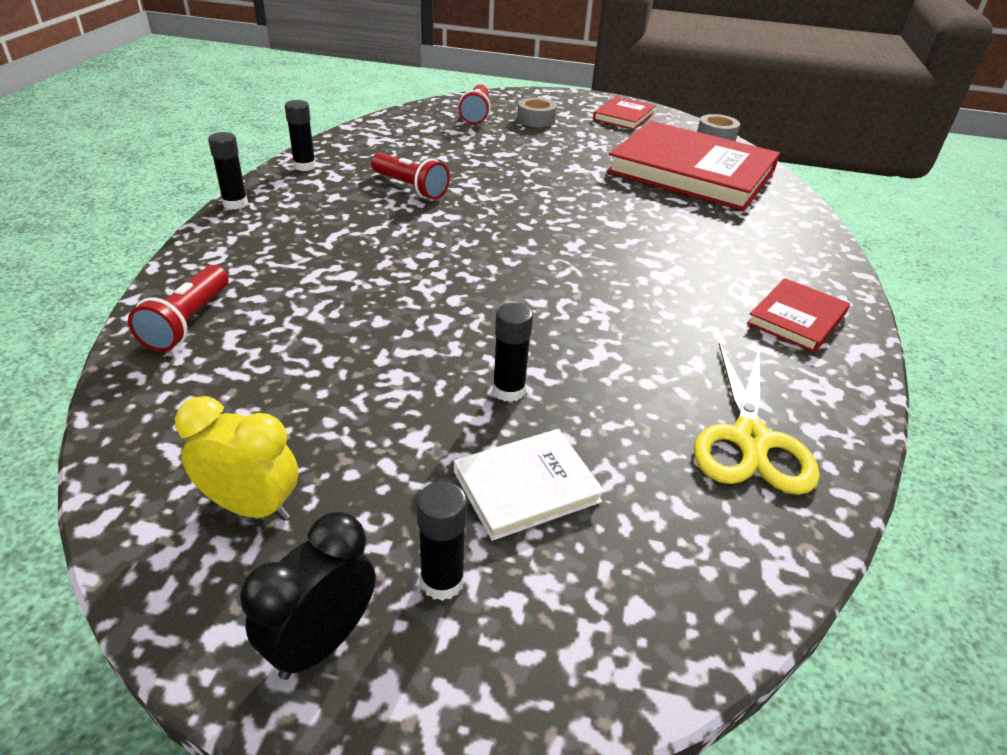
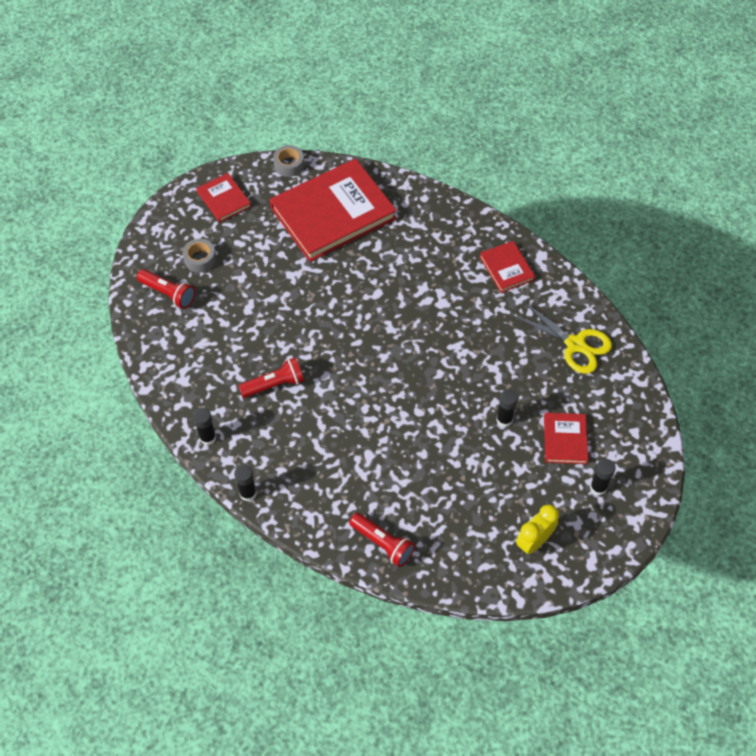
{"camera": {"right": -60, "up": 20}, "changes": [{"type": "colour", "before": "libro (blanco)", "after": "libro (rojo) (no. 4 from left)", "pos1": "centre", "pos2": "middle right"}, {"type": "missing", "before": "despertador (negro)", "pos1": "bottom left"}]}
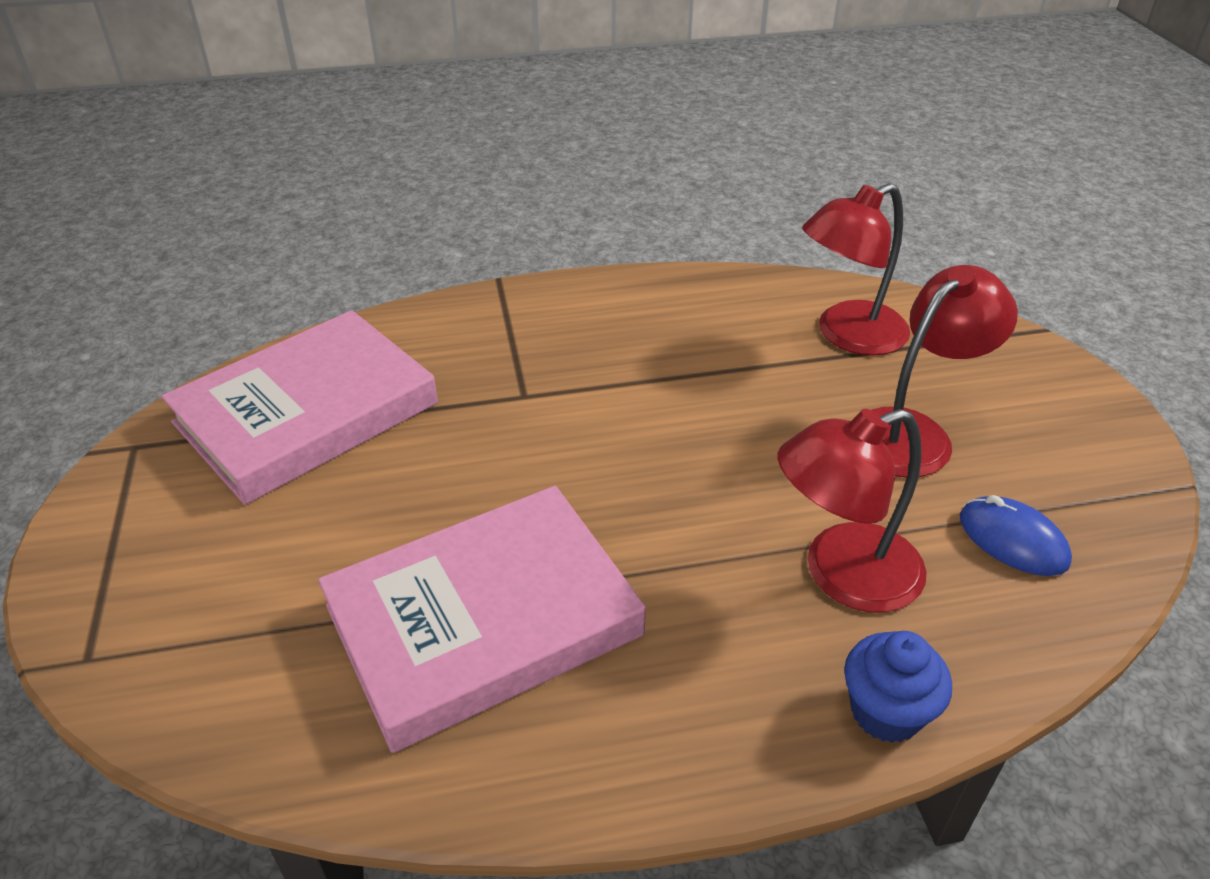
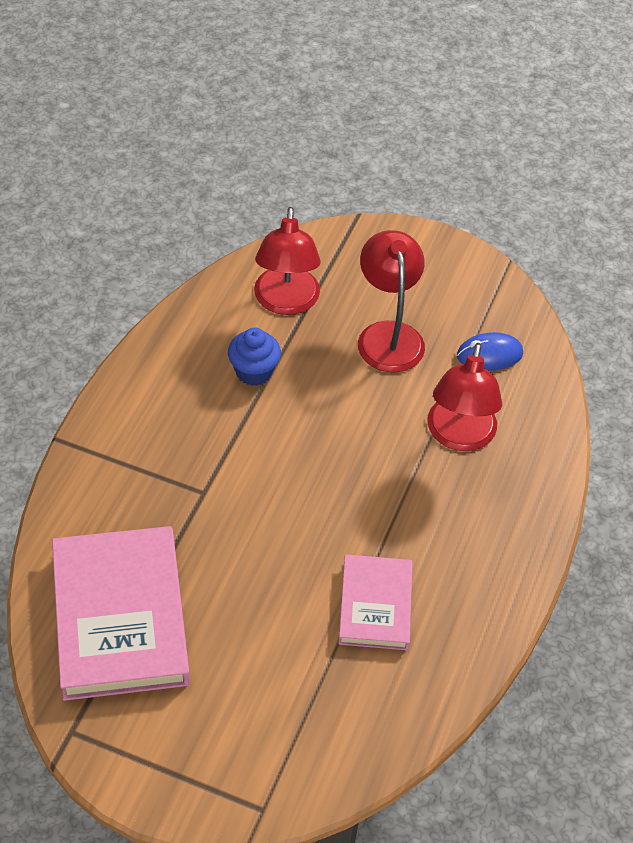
{"camera": {"right": -60, "up": 10}, "changes": [{"type": "relocated", "before": "magdalena (azul)", "pos1": "bottom right", "pos2": "centre"}, {"type": "size", "before": "libro (rosa) (no. 2 from left)", "pos1": "bottom centre", "pos2": "bottom centre", "scale": 0.57}]}
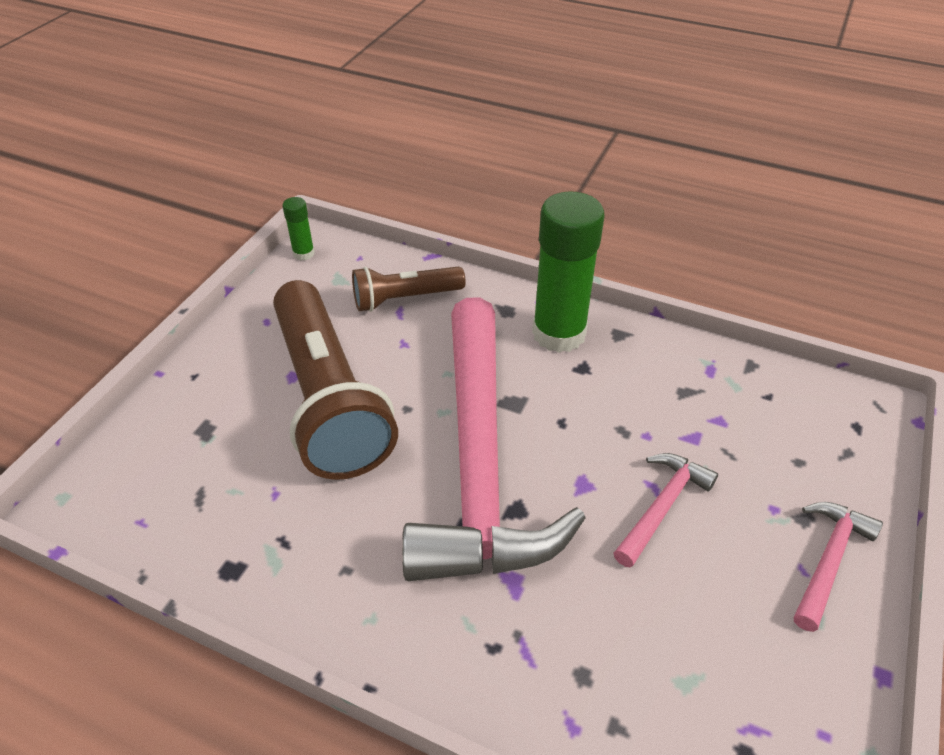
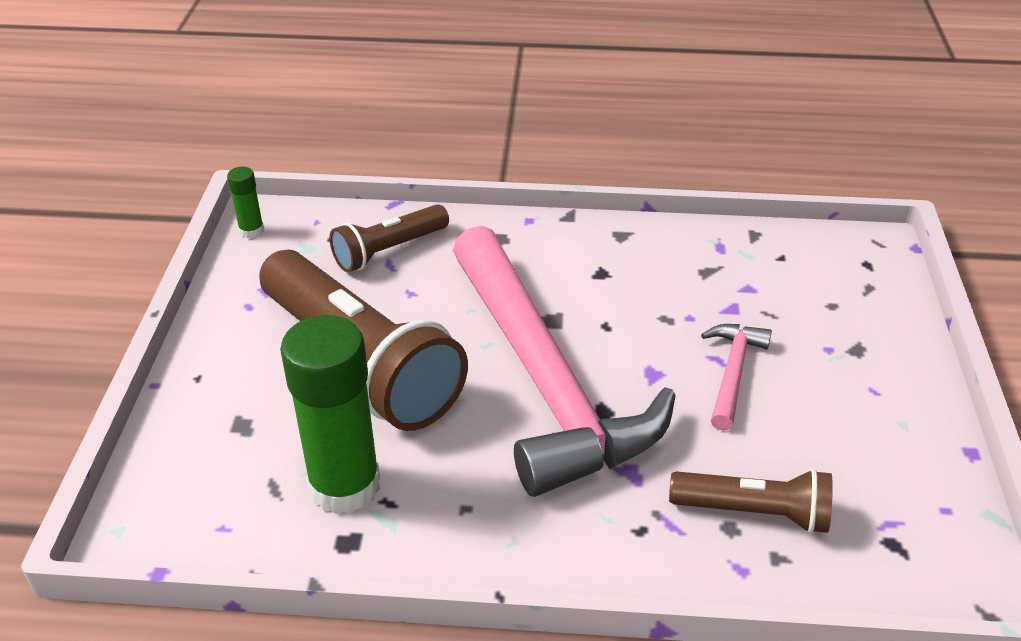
{"camera": {"right": -20, "up": -5}, "changes": [{"type": "relocated", "before": "barra de pegamento (verde) (no. 2 from left)", "pos1": "centre", "pos2": "middle left"}, {"type": "appeared", "after": "lámpara de mano (marrón) (no. 3 from left)", "pos2": "bottom right"}, {"type": "missing", "before": "martillo (rosa) (no. 3 from left)", "pos1": "bottom right"}]}
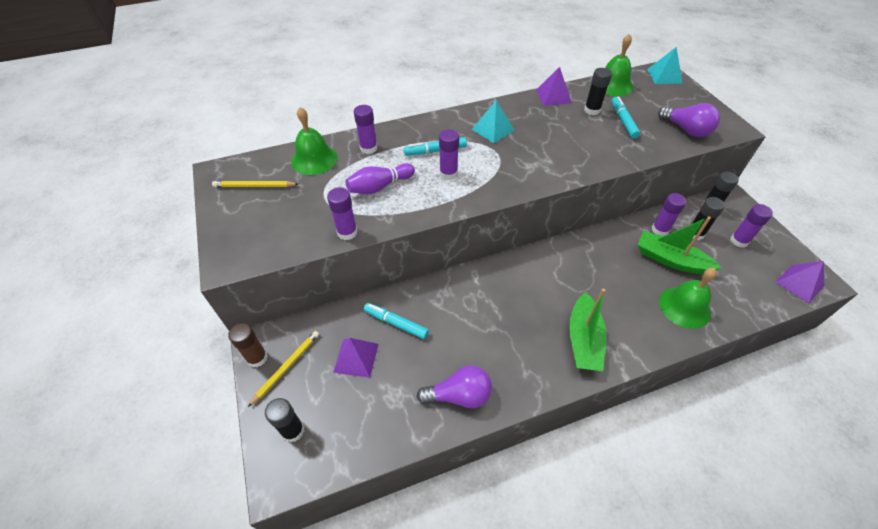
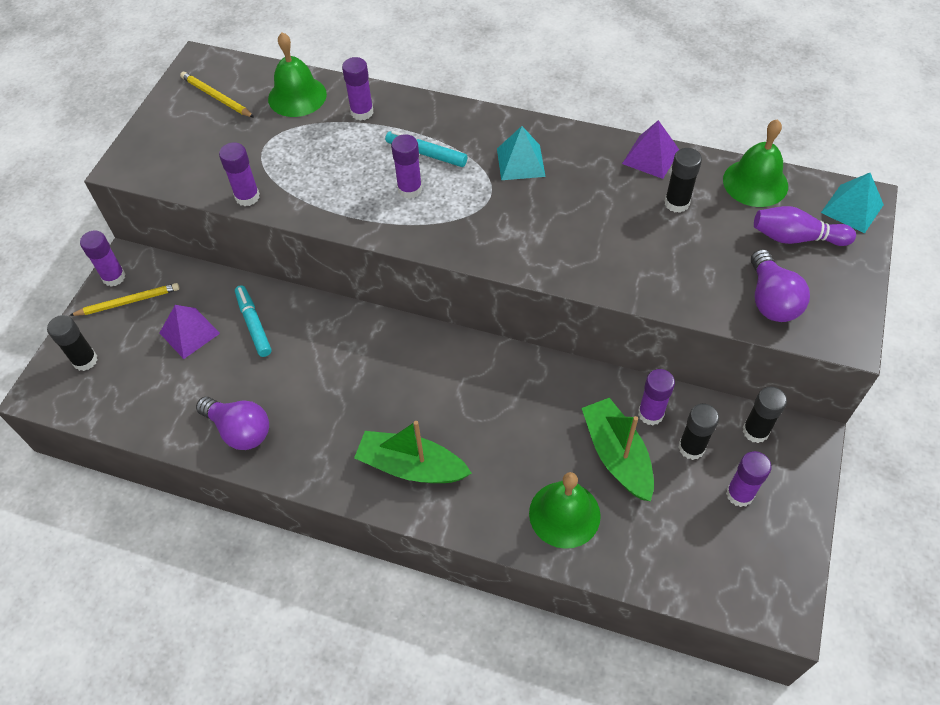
{"camera": {"right": 40, "up": 5}, "changes": [{"type": "colour", "before": "barra de pegamento (marrón)", "after": "barra de pegamento (morado) (no. 1 from left)", "pos1": "middle left", "pos2": "middle left"}, {"type": "spun", "before": "barco (verde) (no. 1 from left)", "pos1": "middle right", "pos2": "centre", "turn": 60}, {"type": "relocated", "before": "bolo (morado)", "pos1": "centre", "pos2": "top right"}, {"type": "missing", "before": "rotulador (turquesa) (no. 3 from left)", "pos1": "top right"}, {"type": "missing", "before": "pirámide (morado) (no. 3 from left)", "pos1": "middle right"}]}
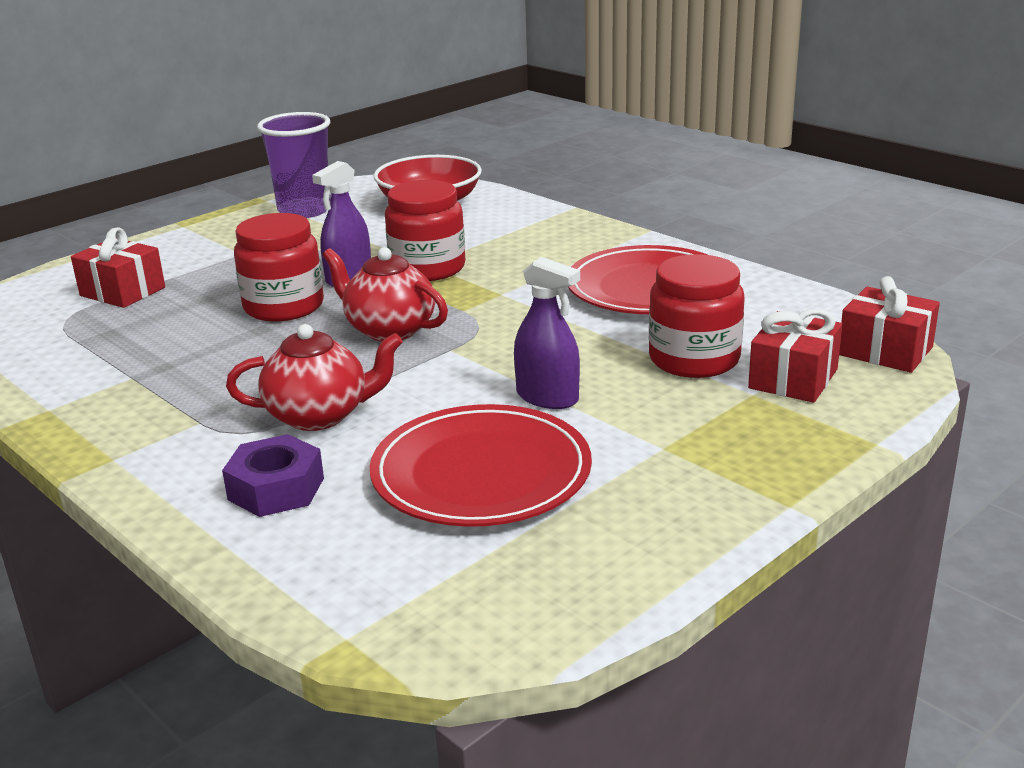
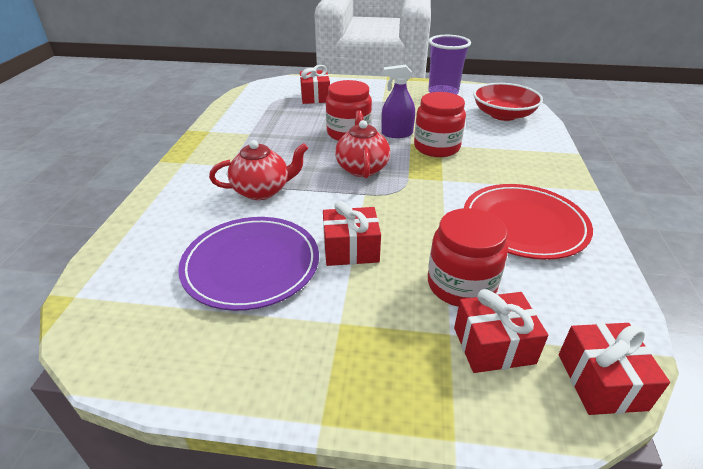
{"camera": {"right": 50, "up": 10}, "changes": [{"type": "colour", "before": "plato (rojo) (no. 1 from left)", "after": "plato (morado)", "pos1": "centre", "pos2": "centre"}, {"type": "spun", "before": "tetera (rojo) (no. 1 from left)", "pos1": "middle left", "pos2": "centre", "turn": -60}, {"type": "exchanged", "before": "pulverizador (morado) (no. 2 from left)", "after": "regalo (rojo) (no. 2 from left)", "pos1": "centre", "pos2": "centre"}, {"type": "missing", "before": "tuerca (morado)", "pos1": "middle left"}]}
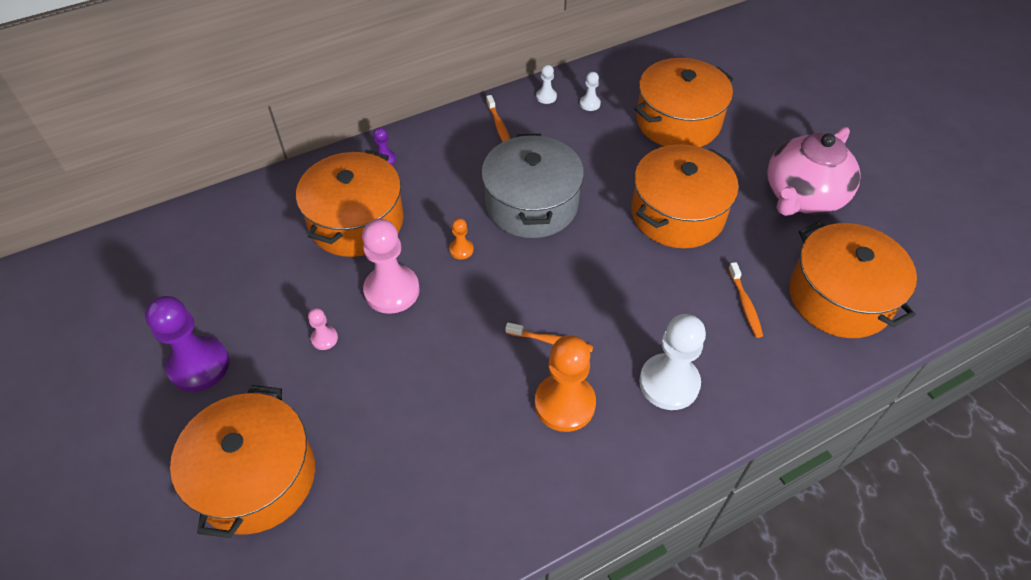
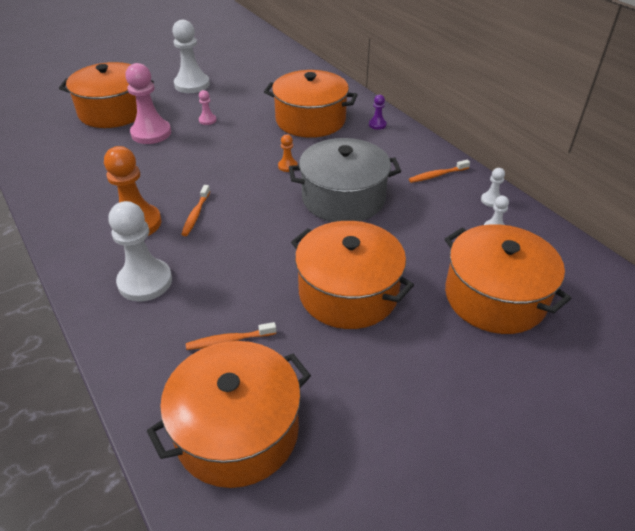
{"camera": {"right": 85, "up": -10}, "changes": [{"type": "relocated", "before": "peón (rosa) (no. 2 from left in the first image)", "after": "peón (rosa) (no. 1 from left)", "pos1": "centre", "pos2": "top left"}, {"type": "colour", "before": "peón (morado) (no. 1 from left)", "after": "peón (blanco) (no. 2 from left)", "pos1": "middle left", "pos2": "top left"}, {"type": "missing", "before": "tetera (rosa)", "pos1": "top right"}]}
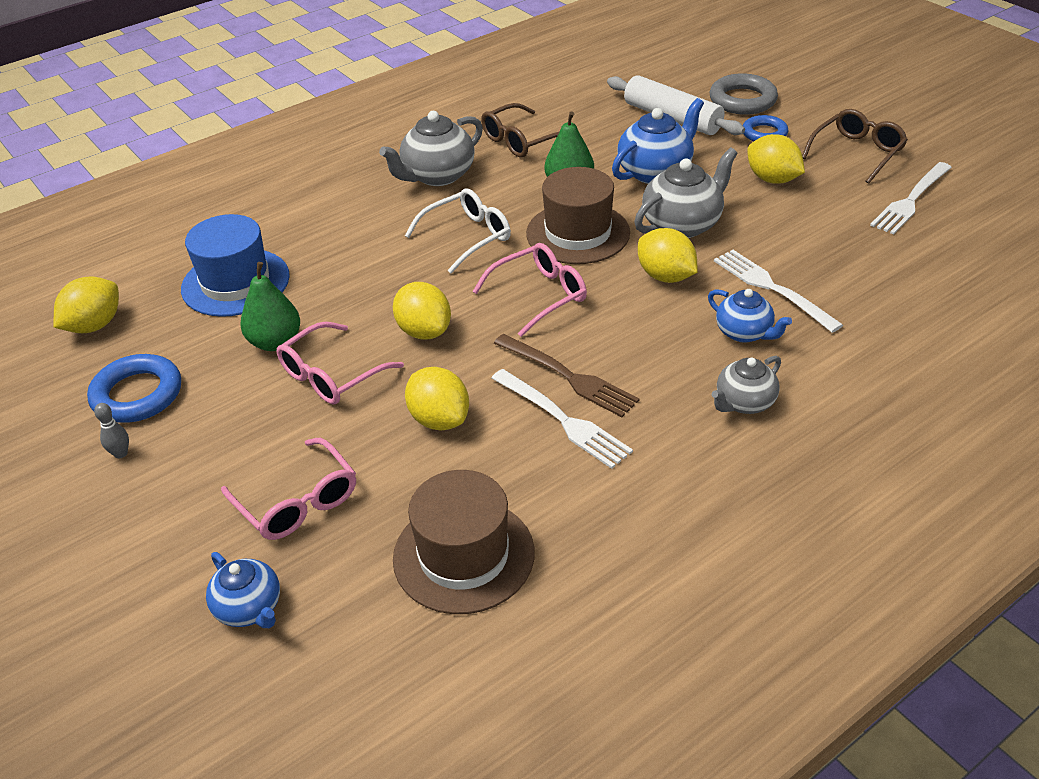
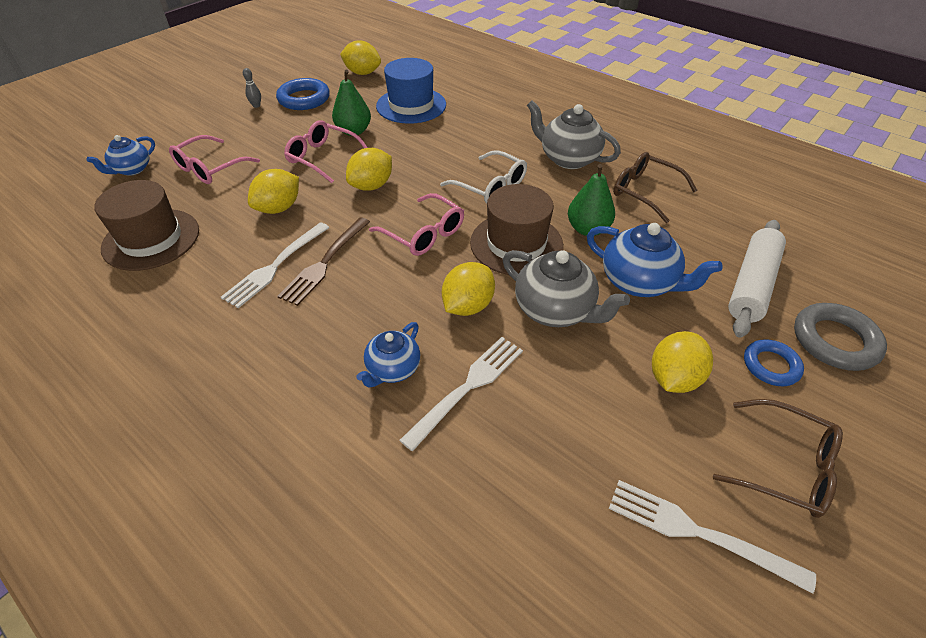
{"camera": {"right": 75, "up": 5}, "changes": [{"type": "missing", "before": "tetera (gris) (no. 3 from left)", "pos1": "middle right"}]}
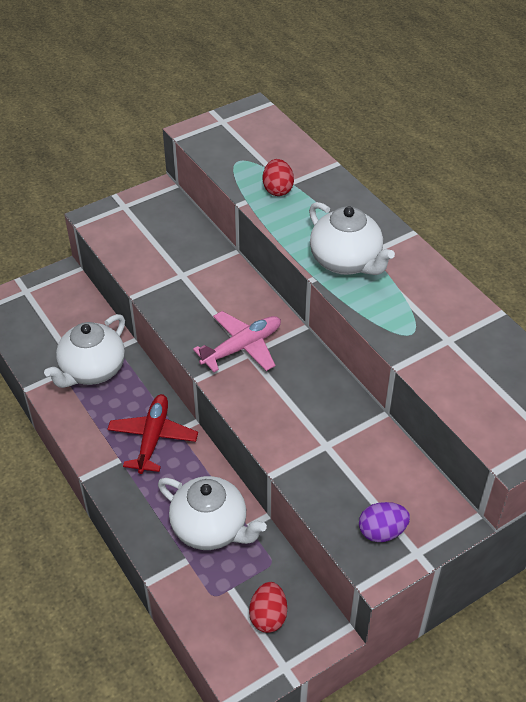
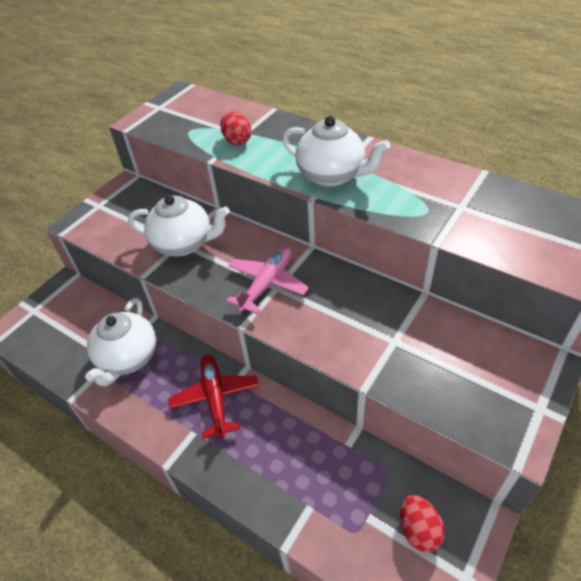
{"camera": {"right": -20, "up": 0}, "changes": [{"type": "relocated", "before": "tetera (blanco) (no. 2 from left)", "pos1": "bottom centre", "pos2": "middle left"}, {"type": "missing", "before": "huevo (morado)", "pos1": "bottom right"}]}
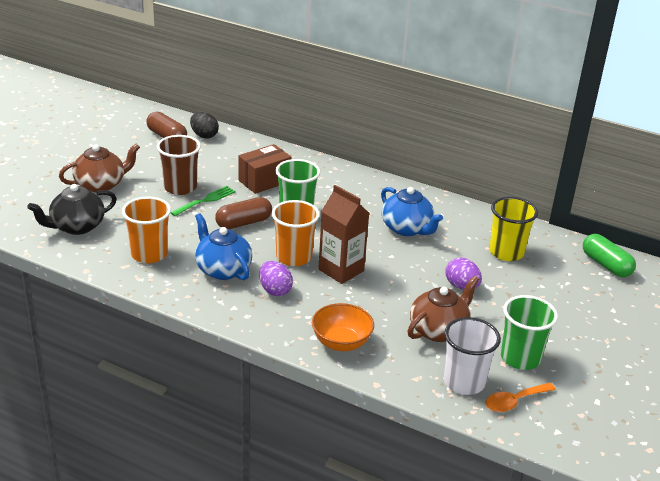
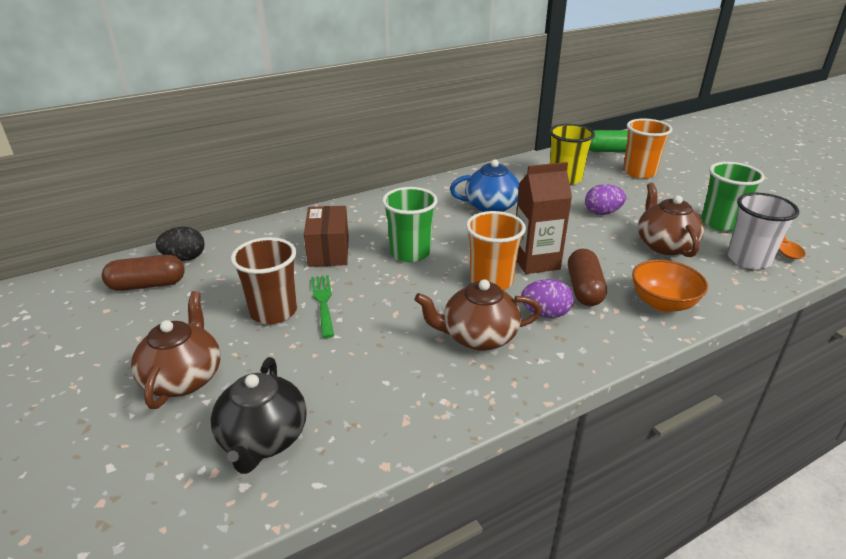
{"camera": {"right": -55, "up": 0}, "changes": [{"type": "colour", "before": "tetera (azul) (no. 1 from left)", "after": "tetera (marrón) (no. 2 from left)", "pos1": "centre", "pos2": "centre"}, {"type": "relocated", "before": "cápsula (marrón) (no. 2 from left)", "pos1": "centre", "pos2": "middle right"}, {"type": "relocated", "before": "vaso (naranja) (no. 1 from left in the first image)", "after": "vaso (naranja) (no. 2 from left)", "pos1": "middle left", "pos2": "top right"}]}
